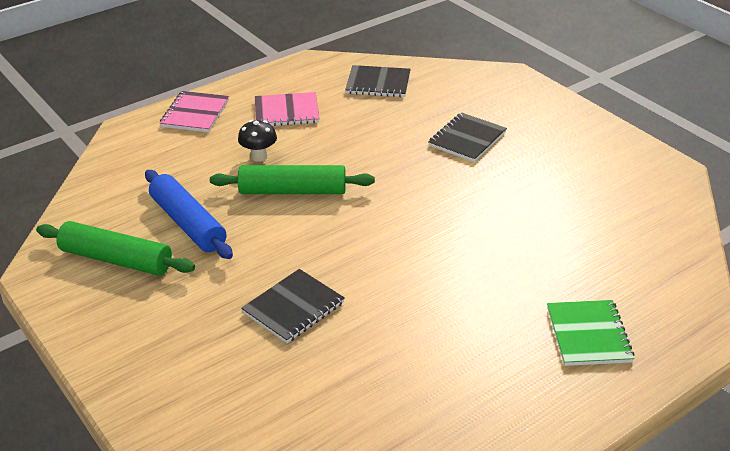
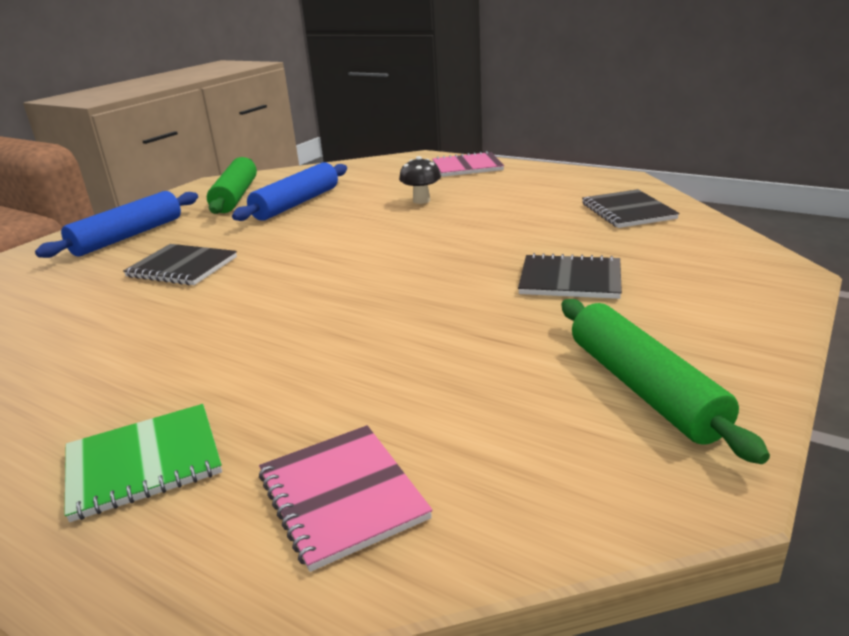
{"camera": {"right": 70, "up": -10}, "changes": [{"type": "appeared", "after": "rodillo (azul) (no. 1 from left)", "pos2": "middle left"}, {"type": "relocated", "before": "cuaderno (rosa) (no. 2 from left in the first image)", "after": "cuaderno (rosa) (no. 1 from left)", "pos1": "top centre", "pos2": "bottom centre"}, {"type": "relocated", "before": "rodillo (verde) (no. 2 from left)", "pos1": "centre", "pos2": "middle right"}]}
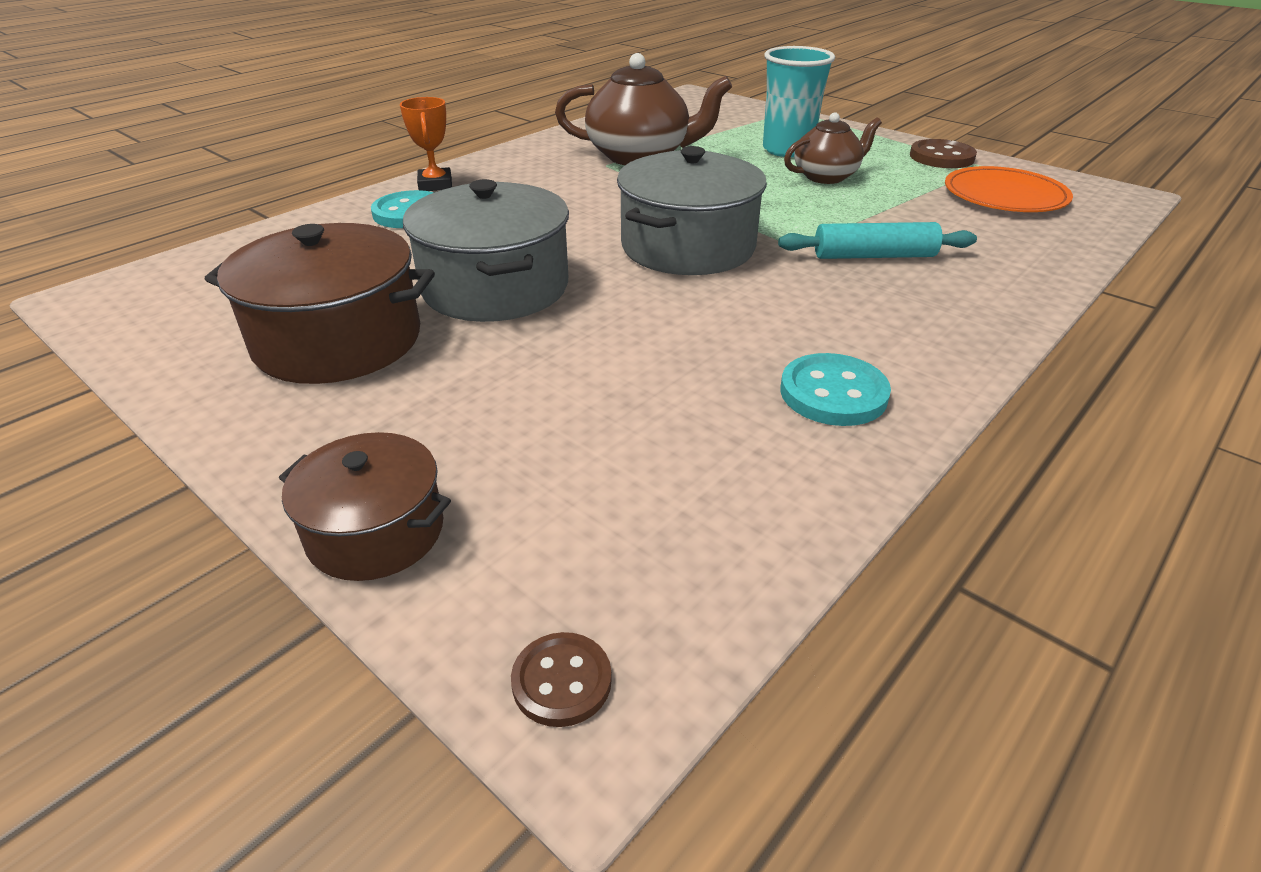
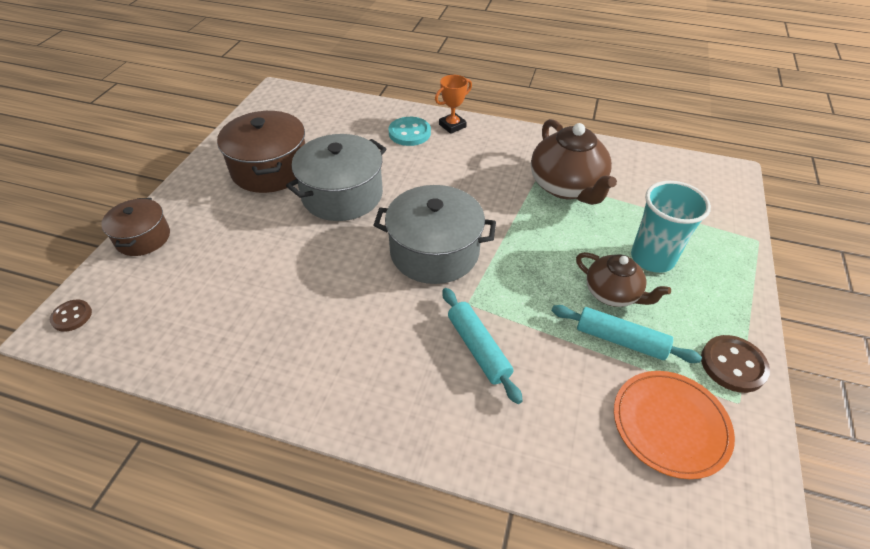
{"camera": {"right": 65, "up": 10}, "changes": [{"type": "appeared", "after": "rodillo (turquesa) (no. 2 from left)", "pos2": "middle right"}, {"type": "missing", "before": "botón (turquesa) (no. 2 from left)", "pos1": "centre"}]}
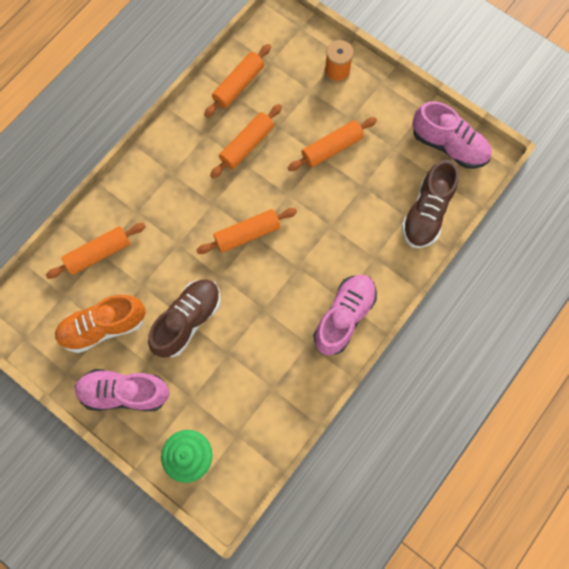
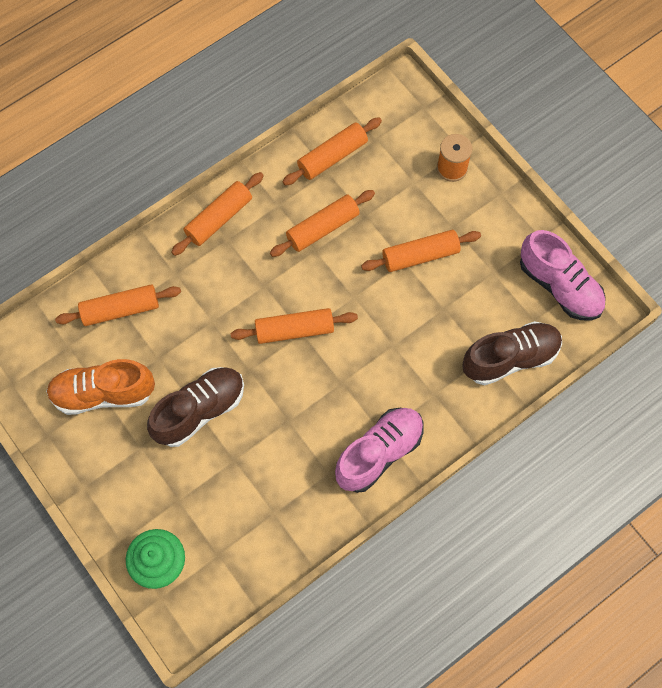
{"camera": {"right": 15, "up": -5}, "changes": [{"type": "appeared", "after": "rodillo (naranja) (no. 2 from left)", "pos2": "top left"}, {"type": "spun", "before": "zapato (marrón) (no. 2 from left)", "pos1": "middle right", "pos2": "middle right", "turn": -150}, {"type": "missing", "before": "zapato (rosa) (no. 1 from left)", "pos1": "bottom left"}]}
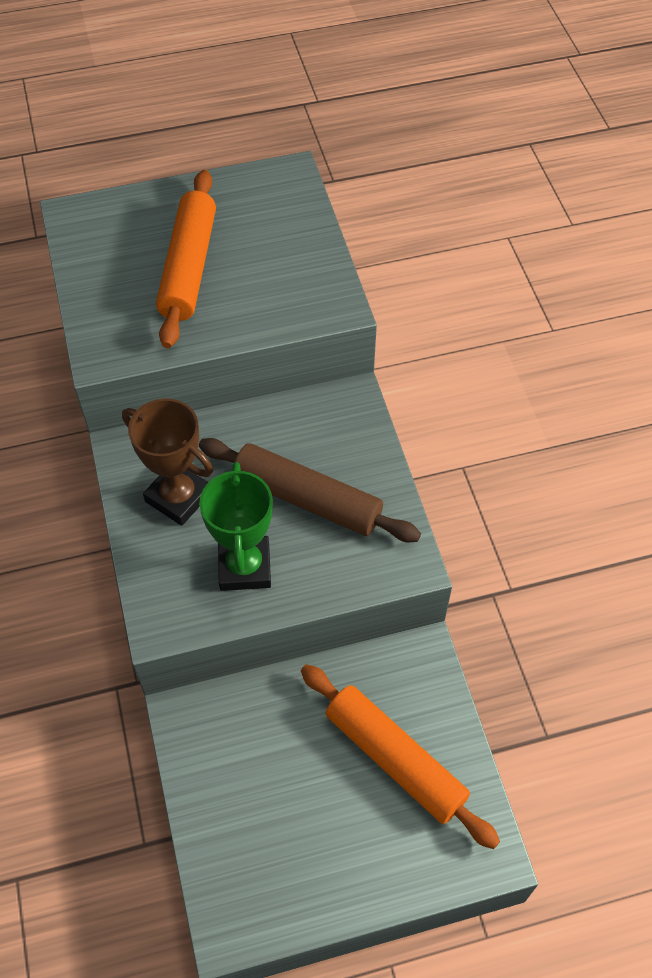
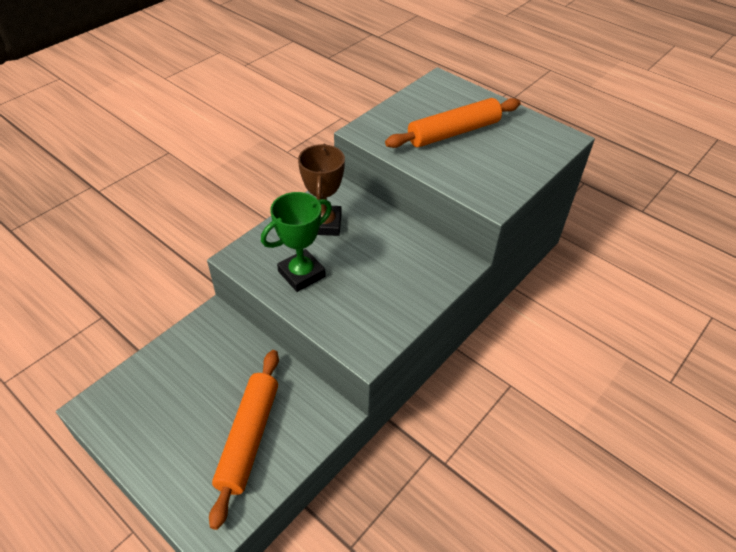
{"camera": {"right": 55, "up": -10}, "changes": [{"type": "missing", "before": "rodillo (marrón)", "pos1": "centre"}]}
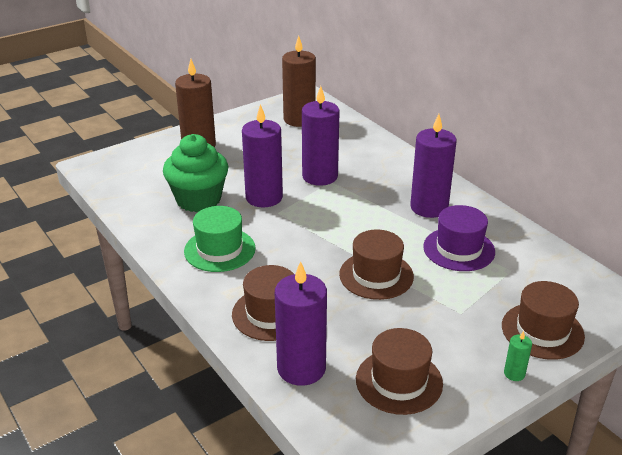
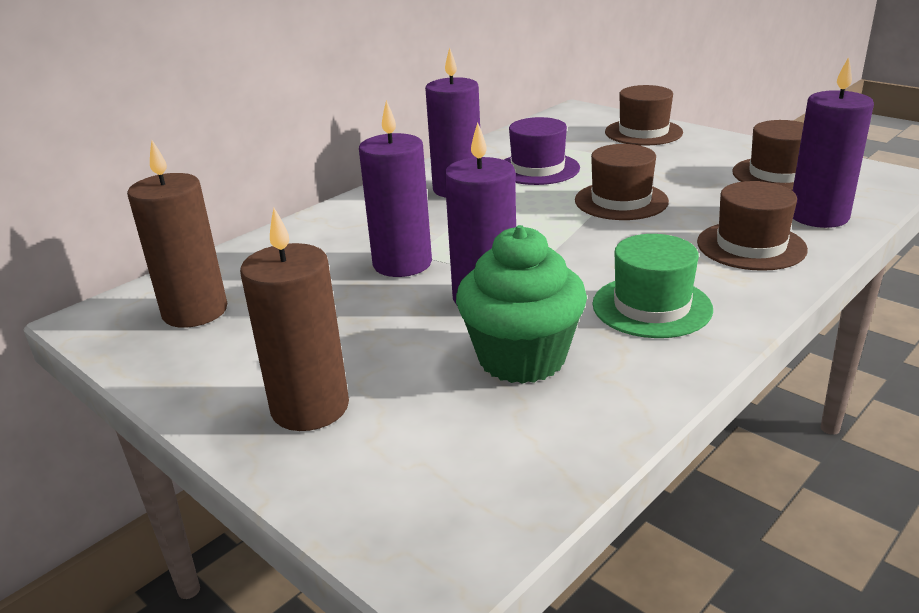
{"camera": {"right": -100, "up": -5}, "changes": [{"type": "missing", "before": "vela (verde)", "pos1": "bottom right"}]}
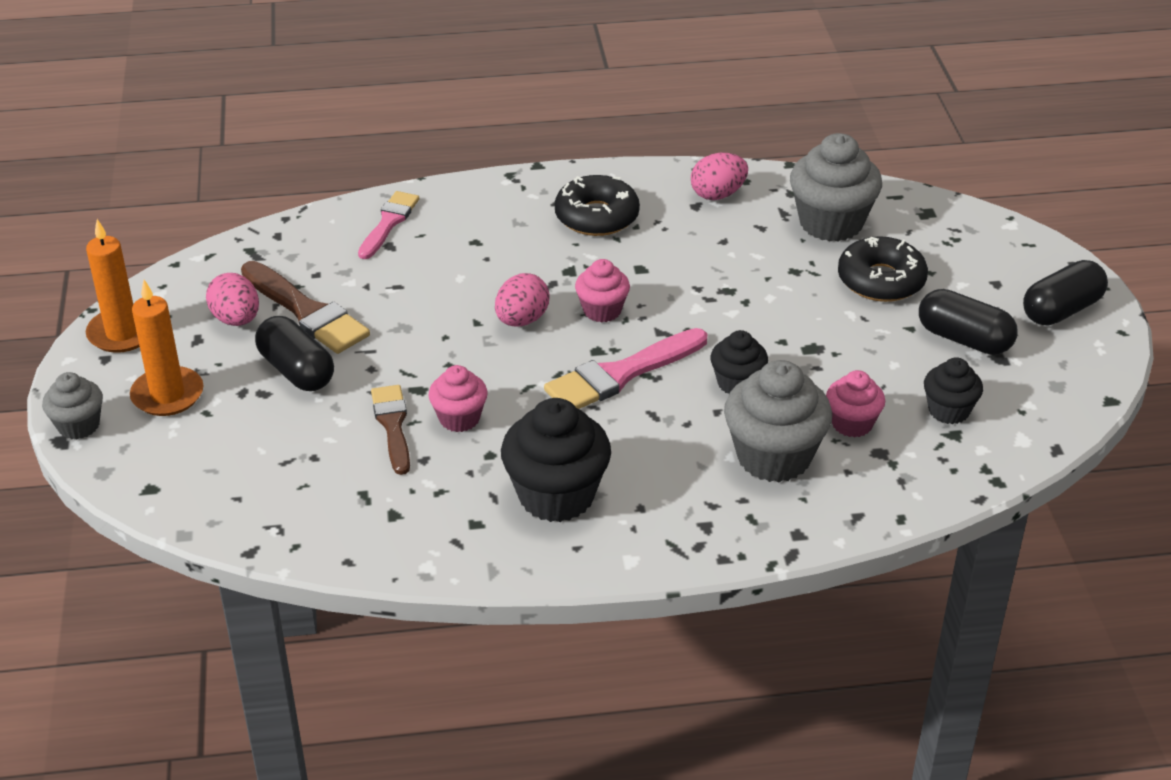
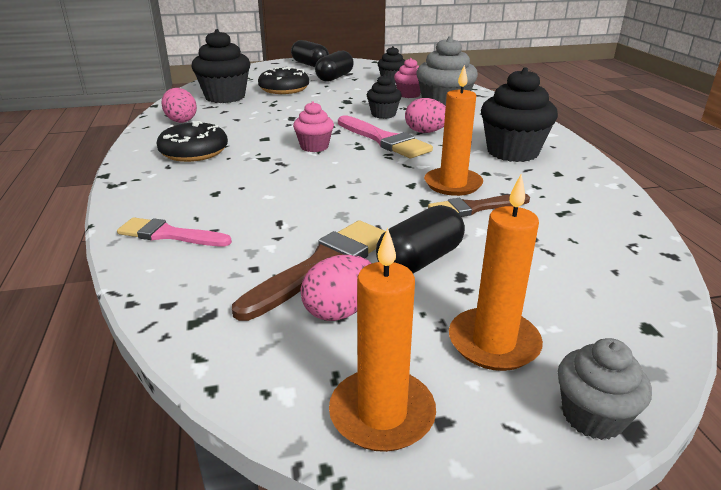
{"camera": {"right": -95, "up": -10}, "changes": [{"type": "colour", "before": "magdalena (gris) (no. 3 from left)", "after": "magdalena (negro) (no. 1 from left)", "pos1": "top right", "pos2": "top left"}, {"type": "relocated", "before": "huevo (rosa) (no. 2 from left in the first image)", "after": "huevo (rosa) (no. 3 from left)", "pos1": "centre", "pos2": "top centre"}, {"type": "exchanged", "before": "magdalena (rosa) (no. 1 from left)", "after": "vela (naranja) (no. 2 from left)", "pos1": "centre", "pos2": "top centre"}]}
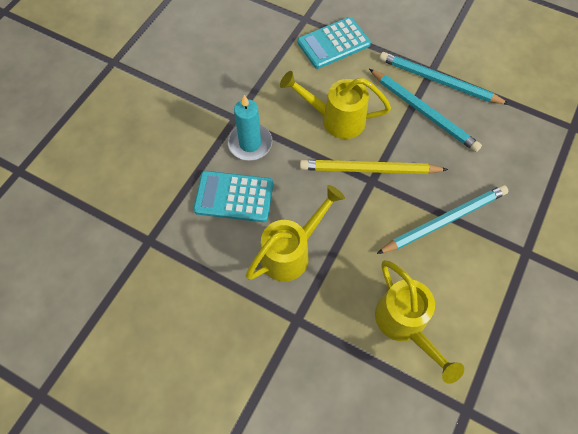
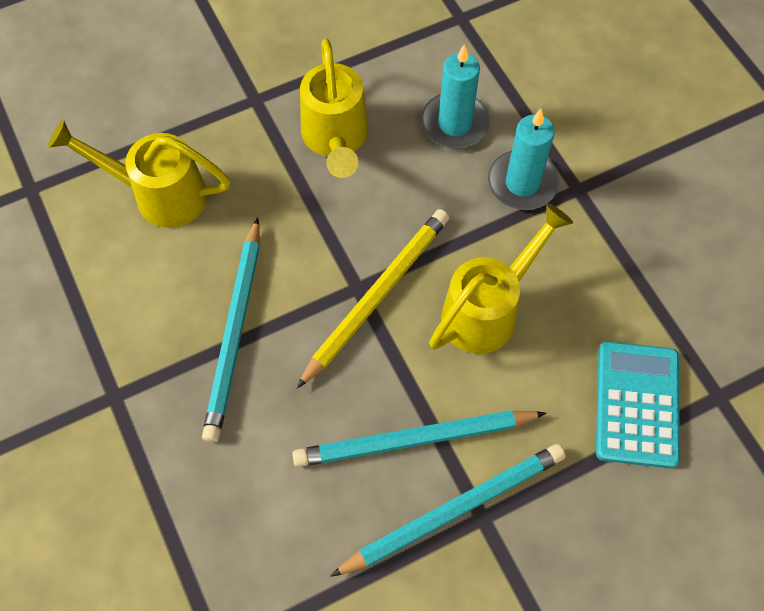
{"camera": {"right": 125, "up": 0}, "changes": [{"type": "exchanged", "before": "calculadora (turquesa) (no. 1 from left)", "after": "vela (turquesa) (no. 1 from left)", "pos1": "centre", "pos2": "top centre"}]}
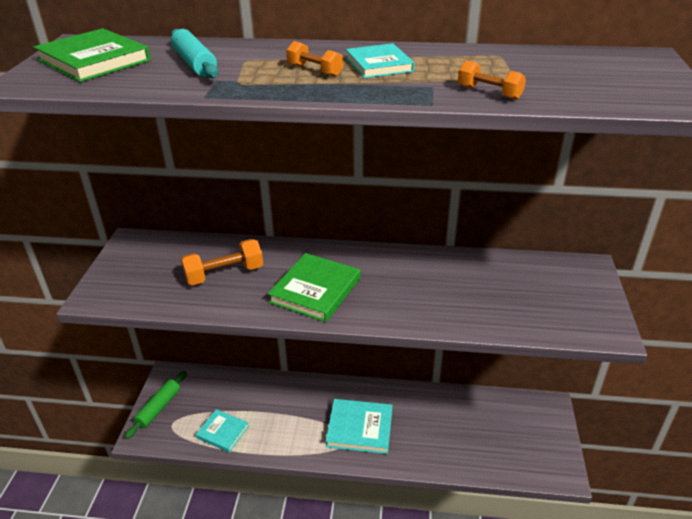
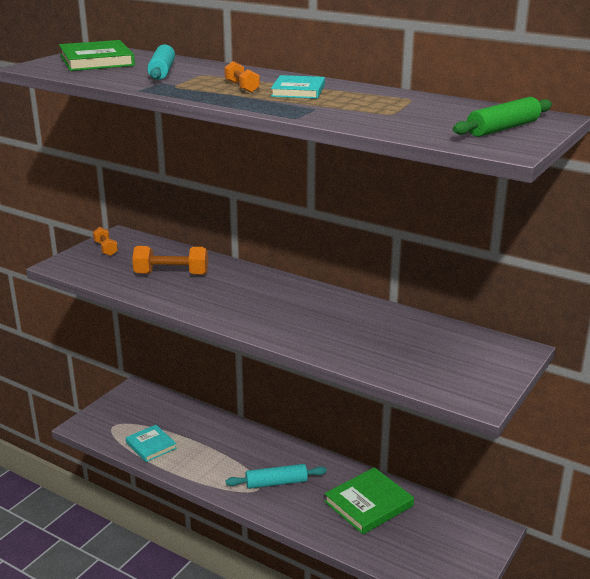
{"camera": {"right": 25, "up": -10}, "changes": [{"type": "relocated", "before": "mancuerna (naranja) (no. 3 from left in the first image)", "after": "mancuerna (naranja) (no. 1 from left)", "pos1": "top right", "pos2": "middle left"}, {"type": "exchanged", "before": "libro (turquesa) (no. 2 from left)", "after": "rodillo (turquesa) (no. 2 from left)", "pos1": "bottom centre", "pos2": "bottom centre"}, {"type": "relocated", "before": "libro (verde) (no. 2 from left)", "pos1": "centre", "pos2": "bottom centre"}, {"type": "relocated", "before": "rodillo (verde)", "pos1": "bottom left", "pos2": "top right"}]}
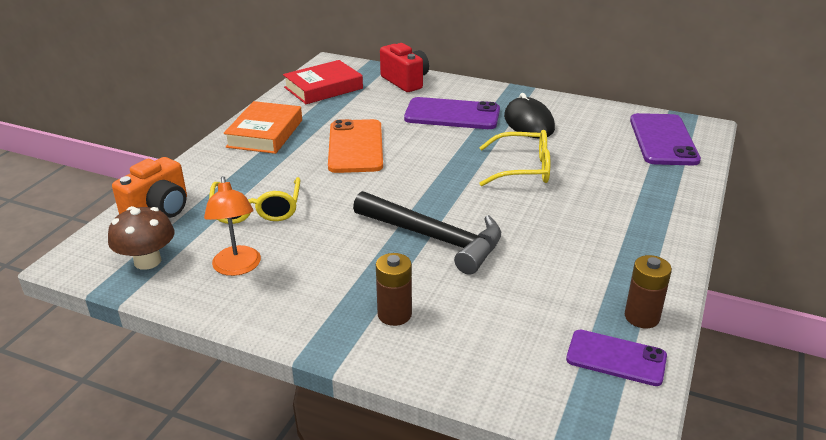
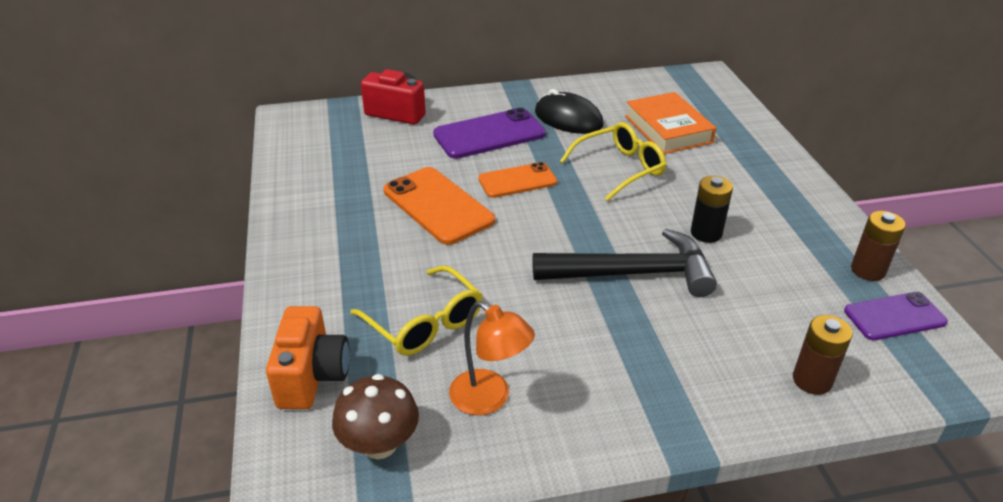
{"camera": {"right": -35, "up": 5}, "changes": [{"type": "appeared", "after": "móvil (naranja) (no. 2 from left)", "pos2": "centre"}, {"type": "relocated", "before": "libro (naranja)", "pos1": "top left", "pos2": "top right"}, {"type": "appeared", "after": "pila (negro)", "pos2": "middle right"}, {"type": "relocated", "before": "pila (marrón) (no. 1 from left)", "pos1": "centre", "pos2": "bottom right"}, {"type": "missing", "before": "libro (rojo)", "pos1": "top centre"}, {"type": "missing", "before": "móvil (morado) (no. 3 from left)", "pos1": "top right"}]}
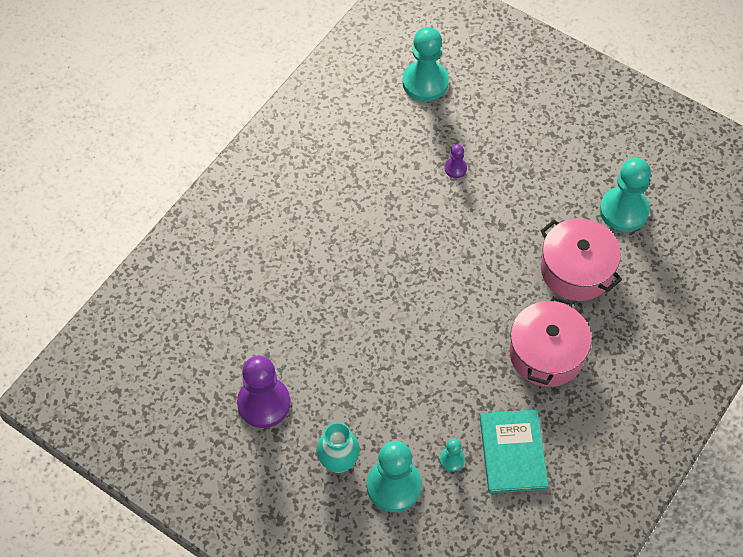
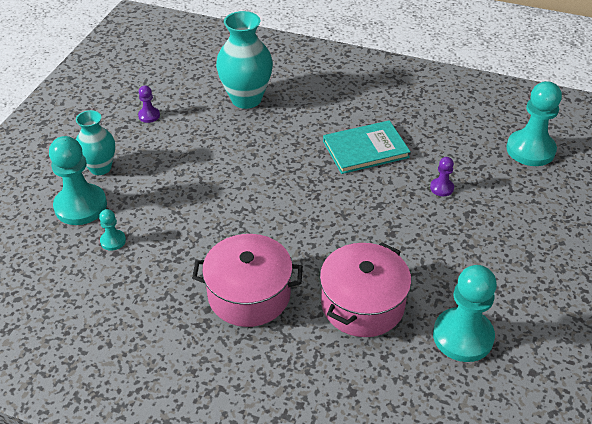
{"camera": {"right": 75, "up": -15}, "changes": [{"type": "size", "before": "peón (morado) (no. 1 from left)", "pos1": "bottom centre", "pos2": "top left", "scale": 0.47}, {"type": "appeared", "after": "florero (turquesa) (no. 2 from left)", "pos2": "top centre"}, {"type": "relocated", "before": "libro (turquesa)", "pos1": "bottom right", "pos2": "centre"}]}
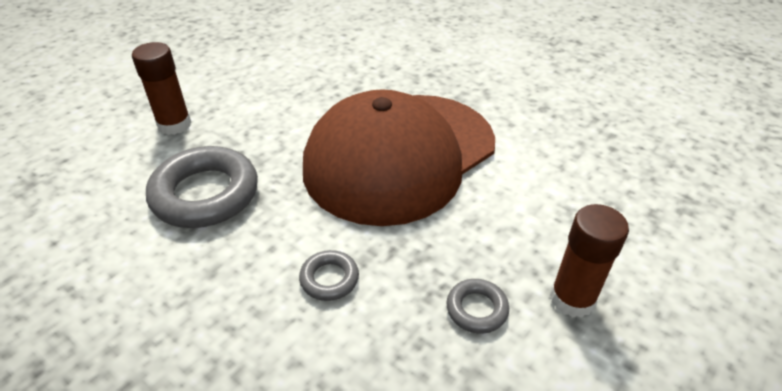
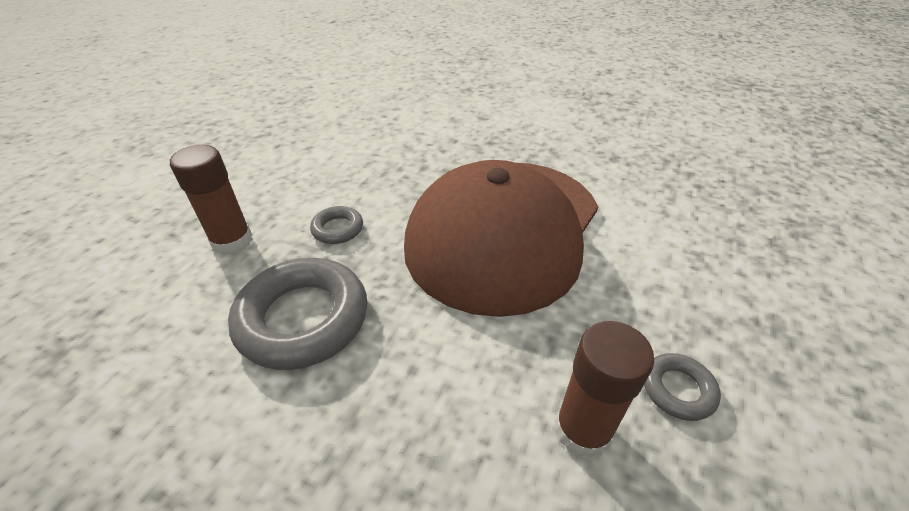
{"camera": {"right": -15, "up": 0}, "changes": [{"type": "relocated", "before": "anillo (gris) (no. 2 from left)", "pos1": "bottom centre", "pos2": "centre"}, {"type": "relocated", "before": "barra de pegamento (marrón) (no. 2 from left)", "pos1": "bottom right", "pos2": "bottom centre"}]}
